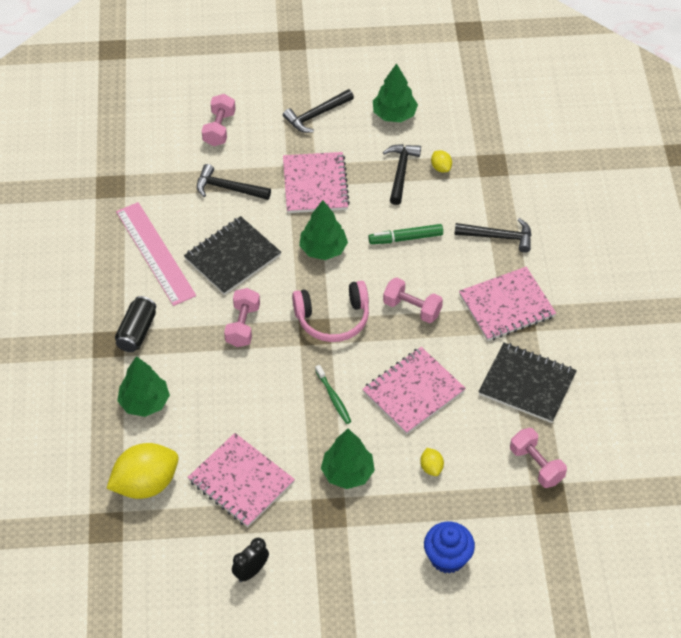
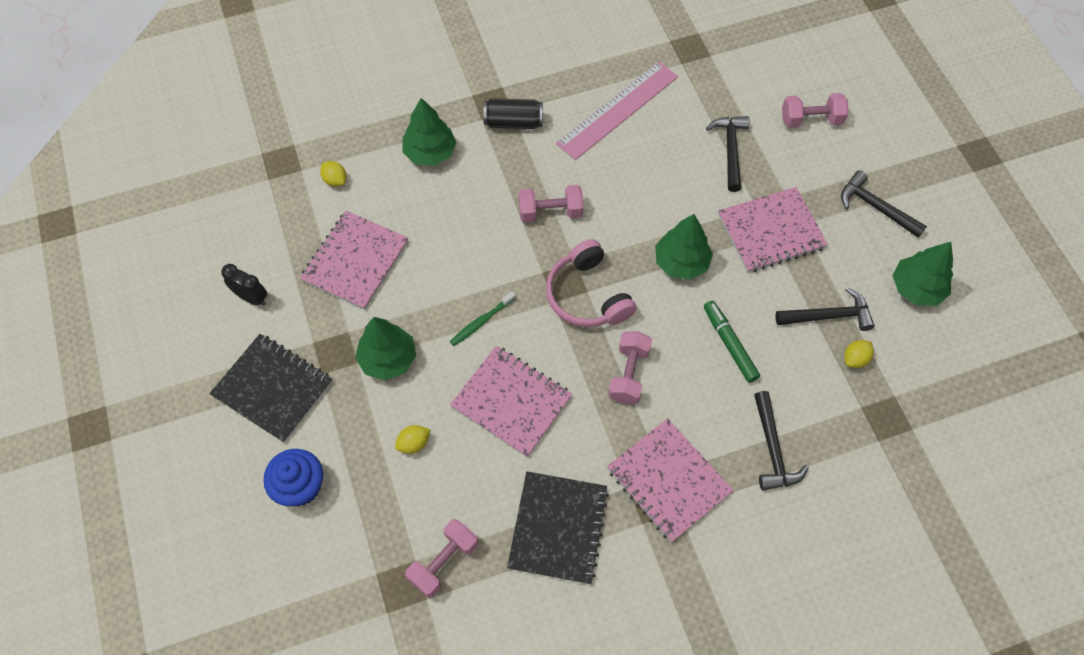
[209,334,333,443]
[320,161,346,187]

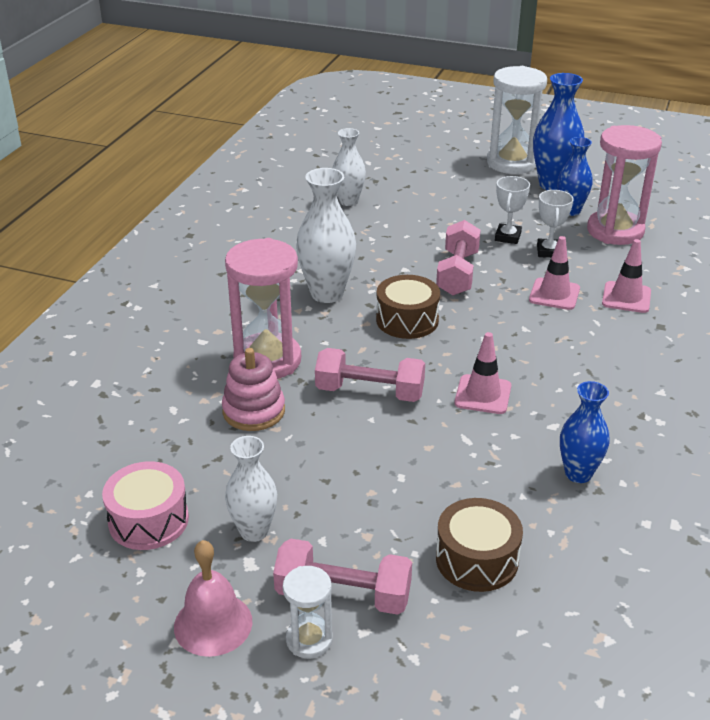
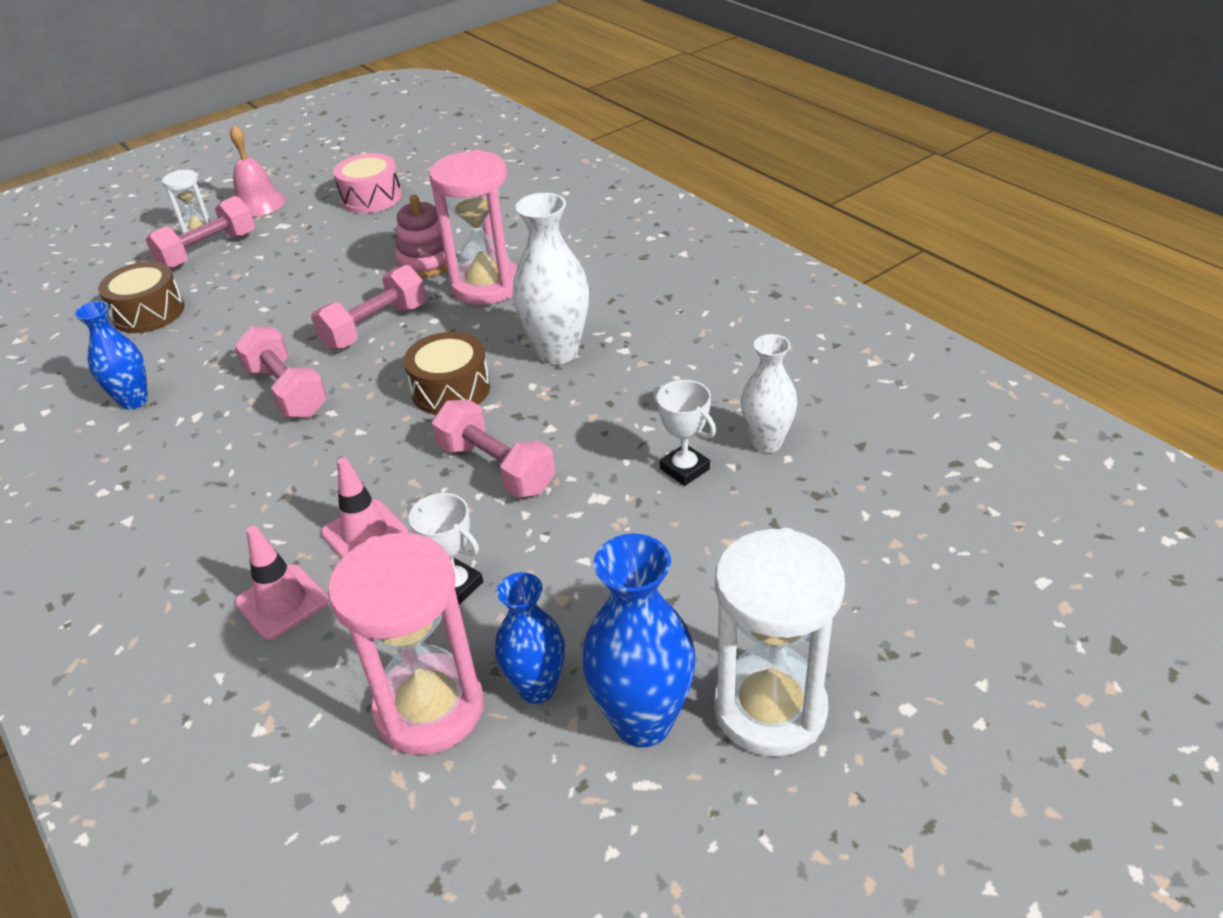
[225,436,277,542] (first image)
[653,380,716,486]
[234,326,327,417]

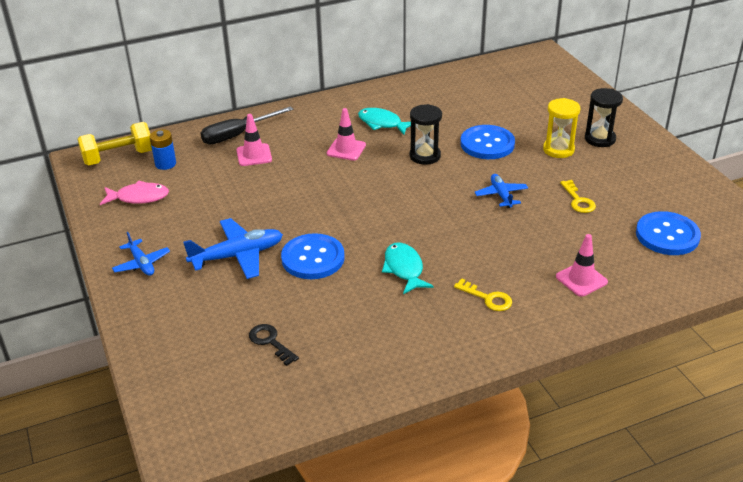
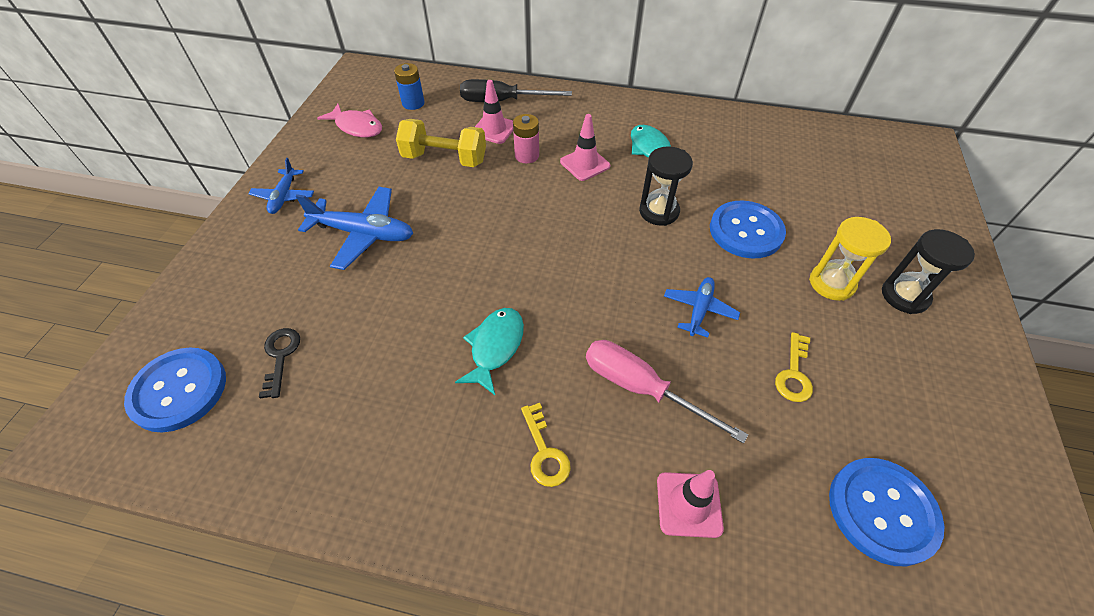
[513,114,539,164]
[586,340,748,444]
[396,119,486,167]
[124,348,226,432]

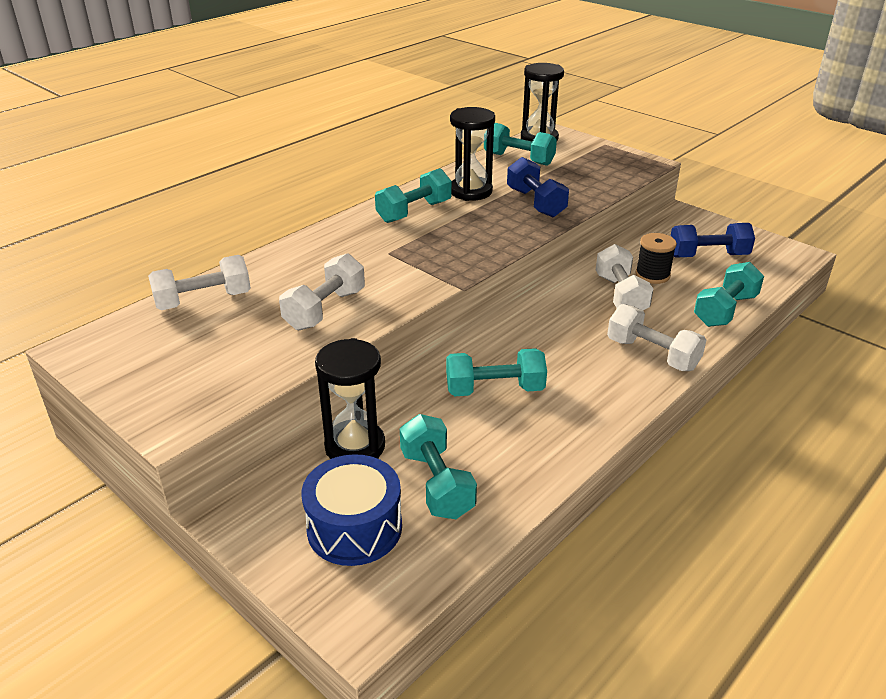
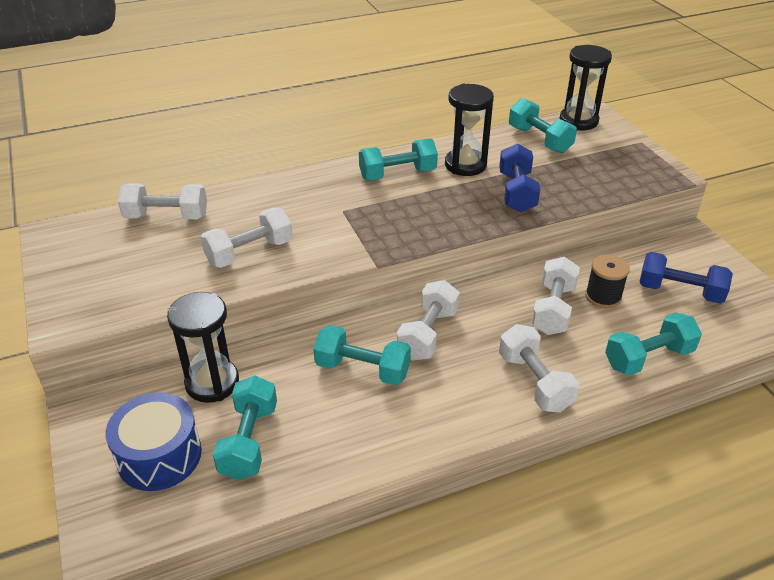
[397,280,460,361]

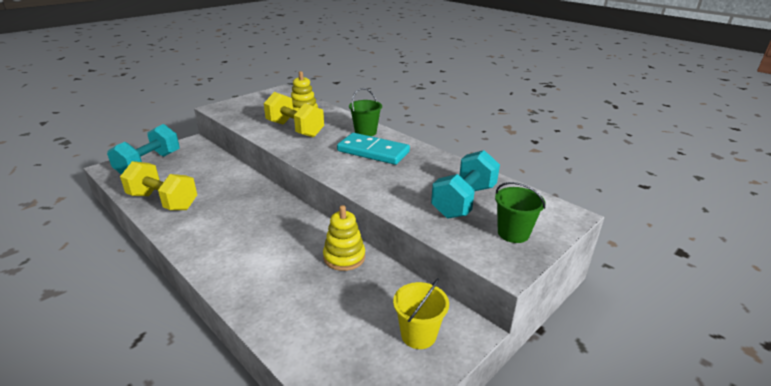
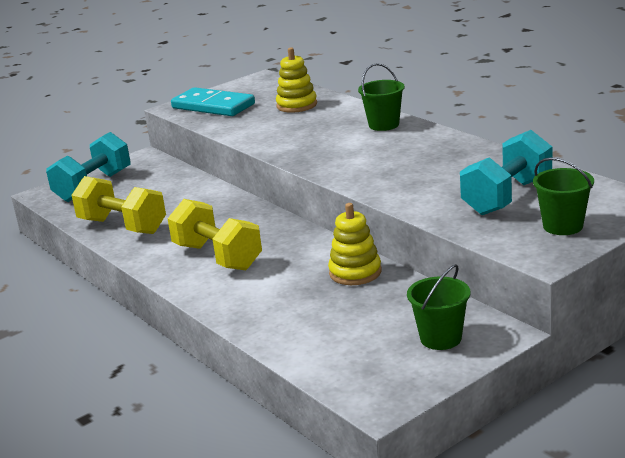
[167,199,262,270]
[171,87,255,116]
[407,264,470,350]

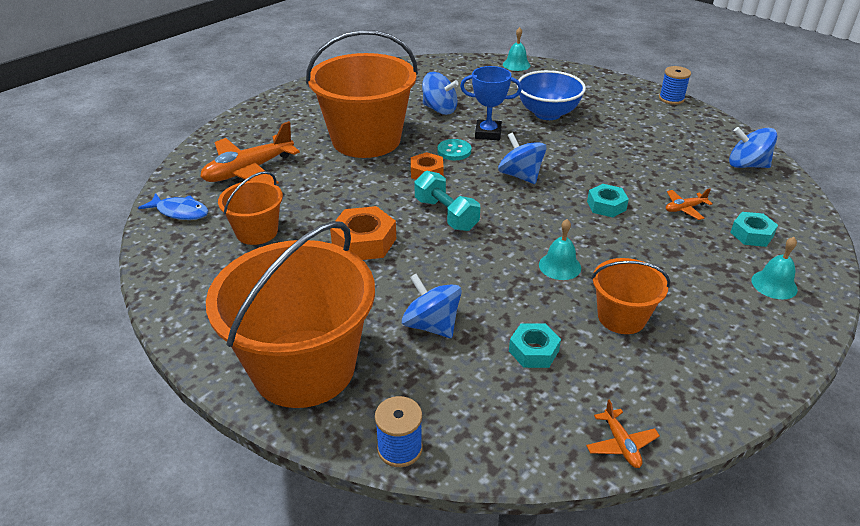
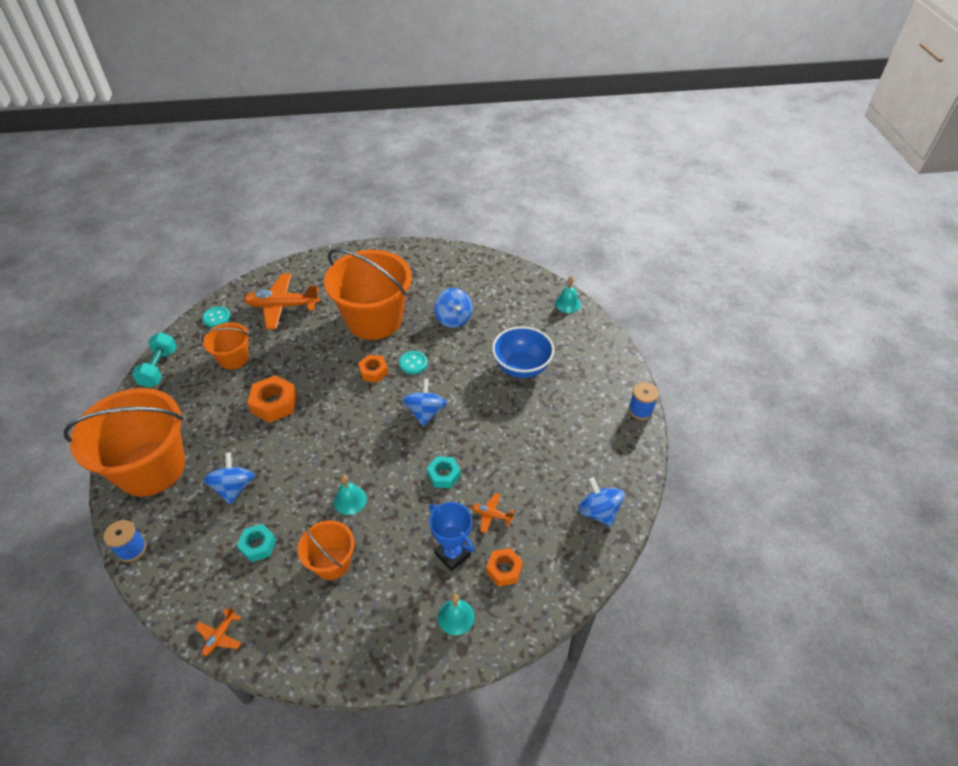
[132,332,177,388]
[429,502,474,571]
[202,306,231,328]
[486,548,523,587]

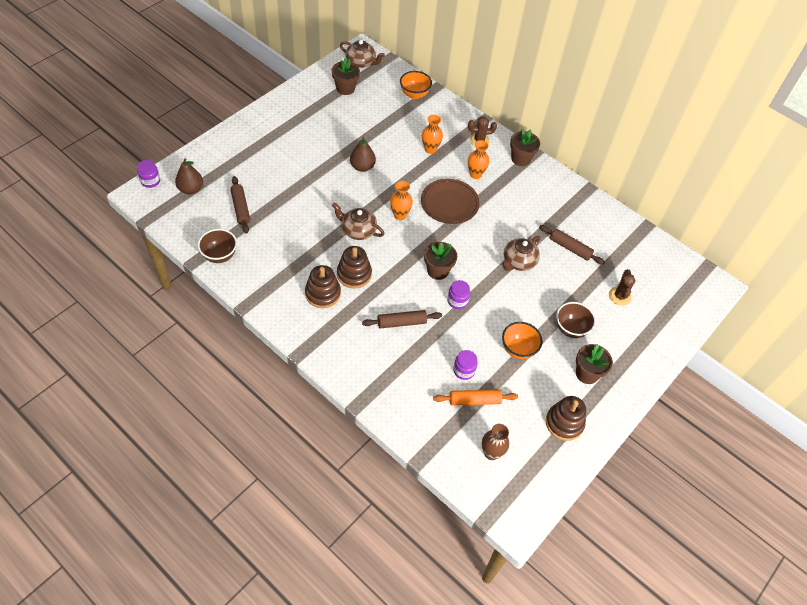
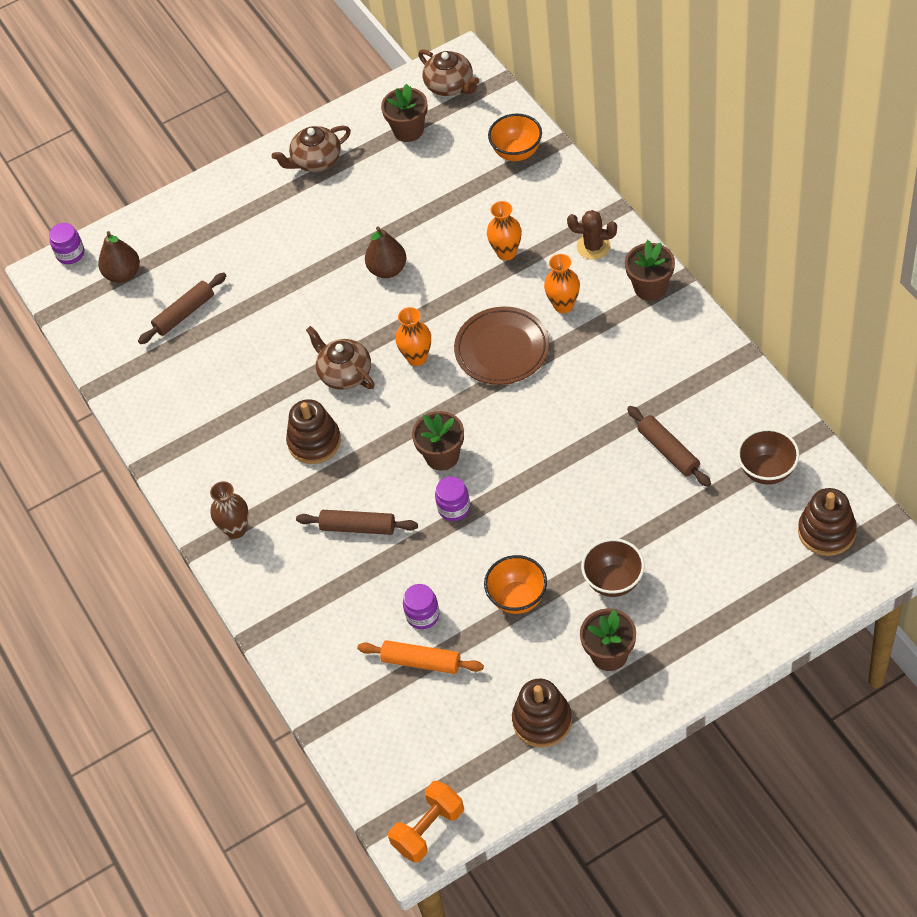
[609,269,636,306] (first image)
[388,781,464,863]
[737,428,799,485]
[798,488,857,556]
[210,481,249,539]
[272,126,351,172]
[138,273,226,344]

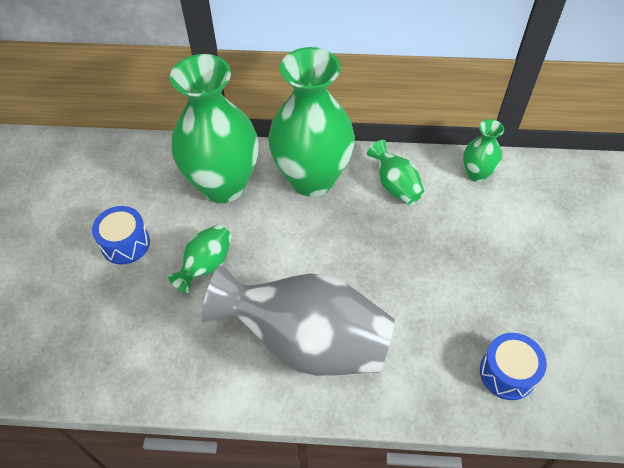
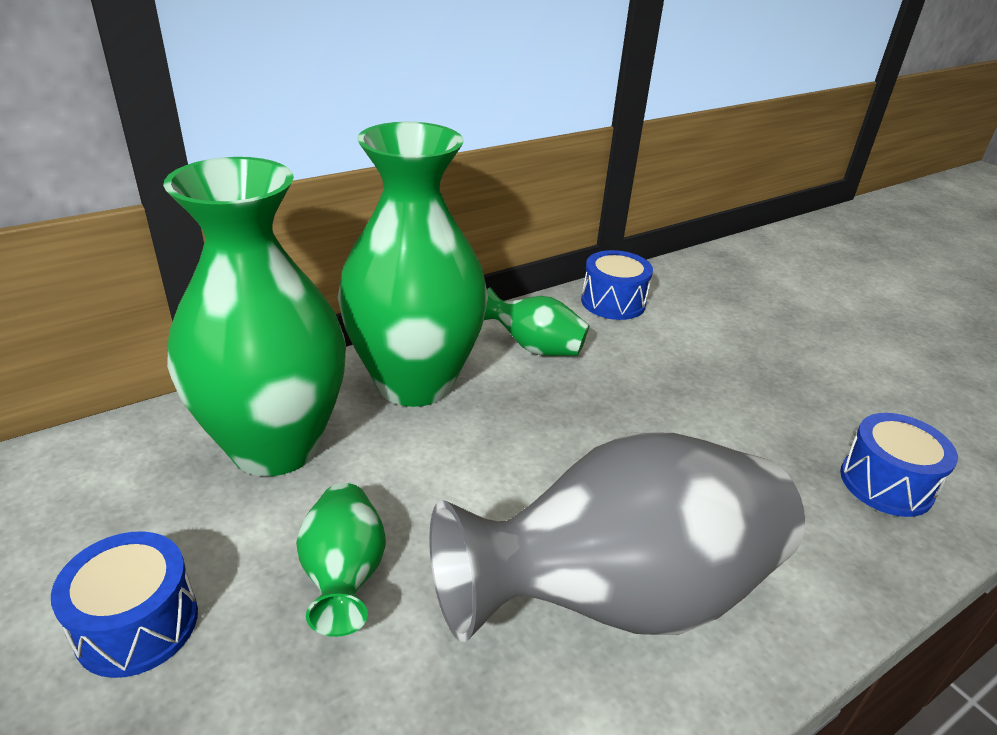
[581,250,653,320]

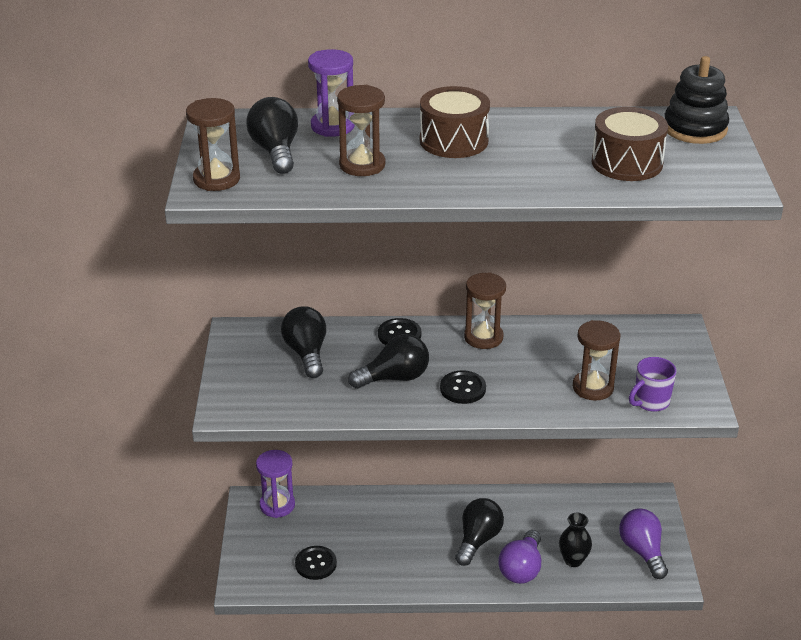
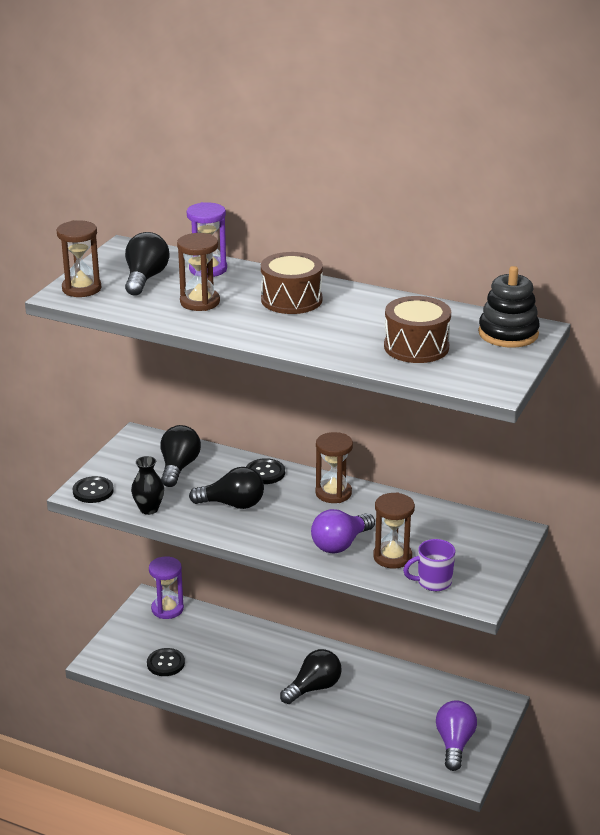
[73,476,114,503]
[311,509,375,554]
[131,456,164,515]

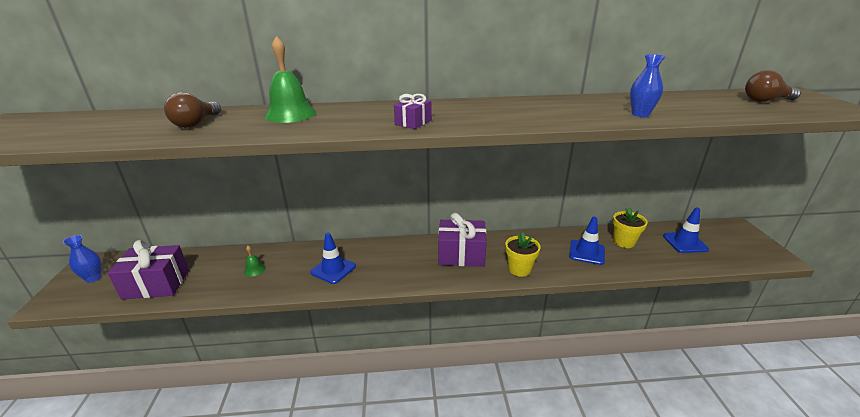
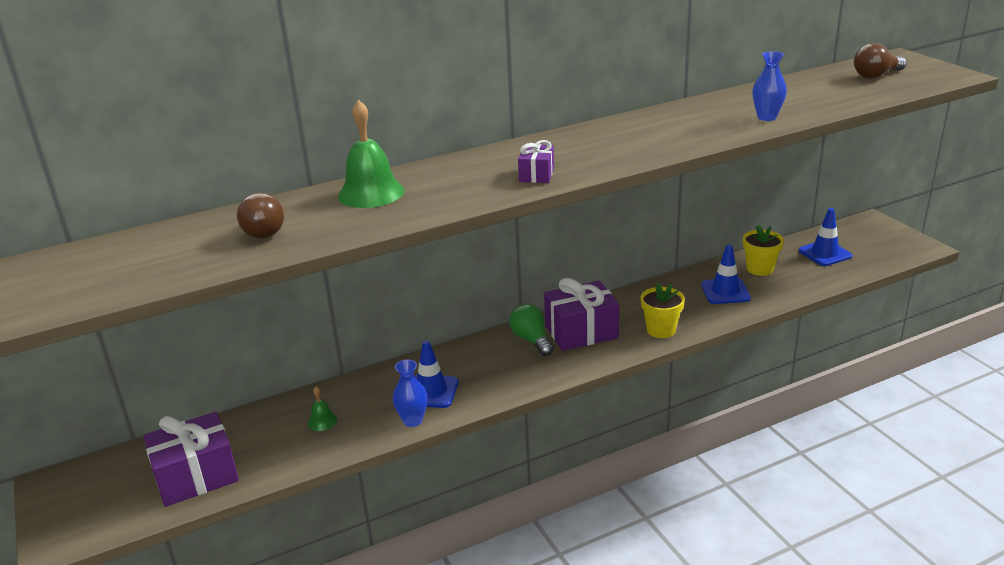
[510,304,554,356]
[393,360,428,427]

